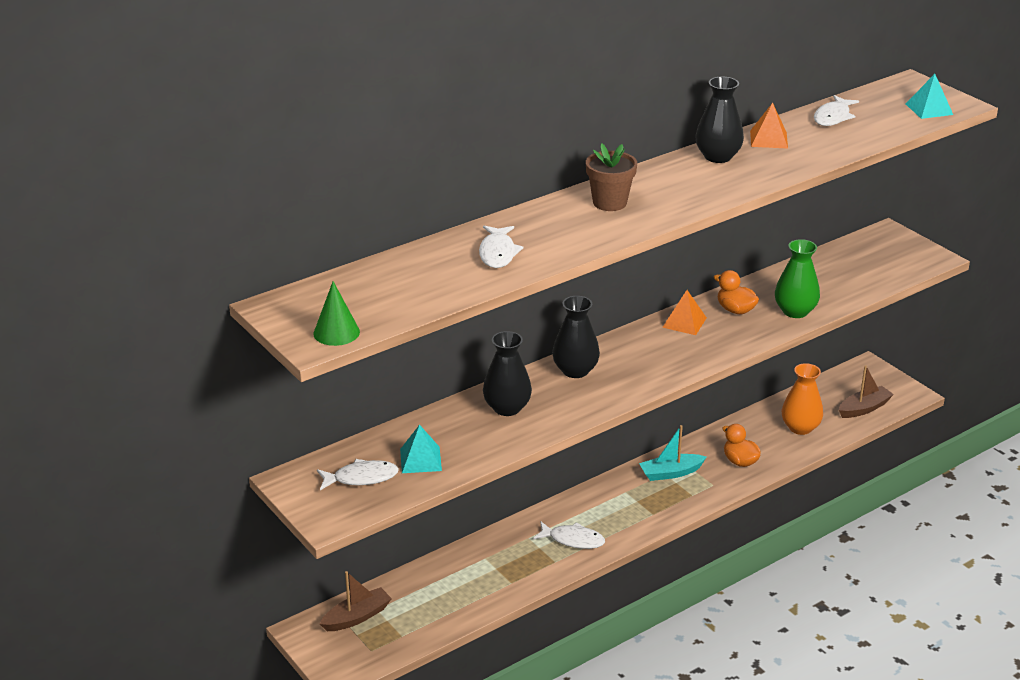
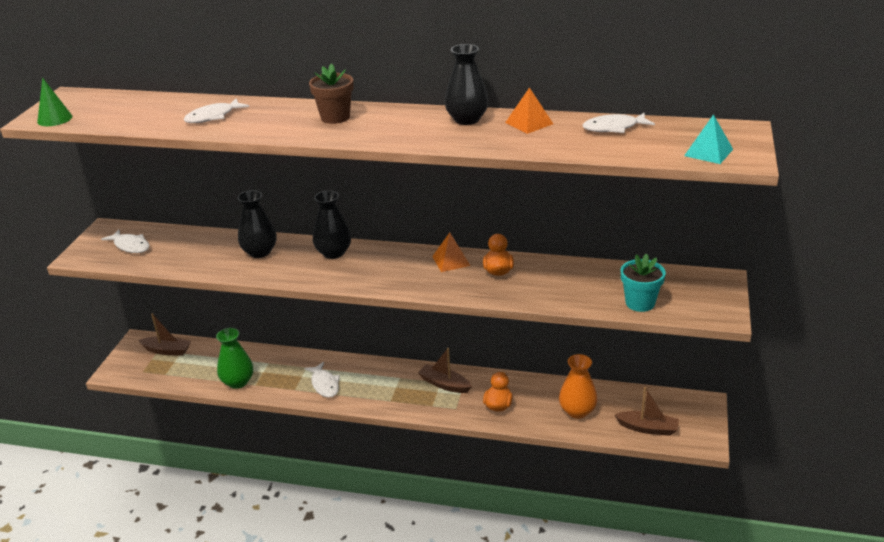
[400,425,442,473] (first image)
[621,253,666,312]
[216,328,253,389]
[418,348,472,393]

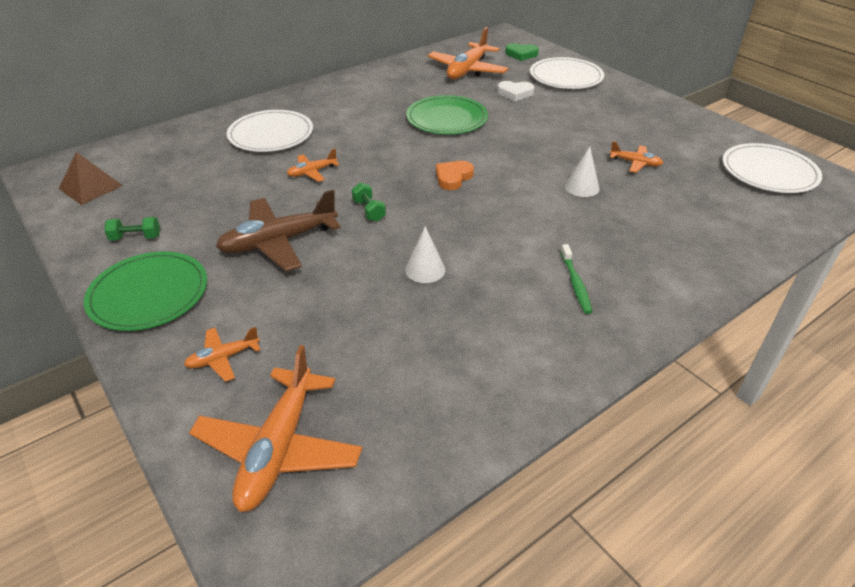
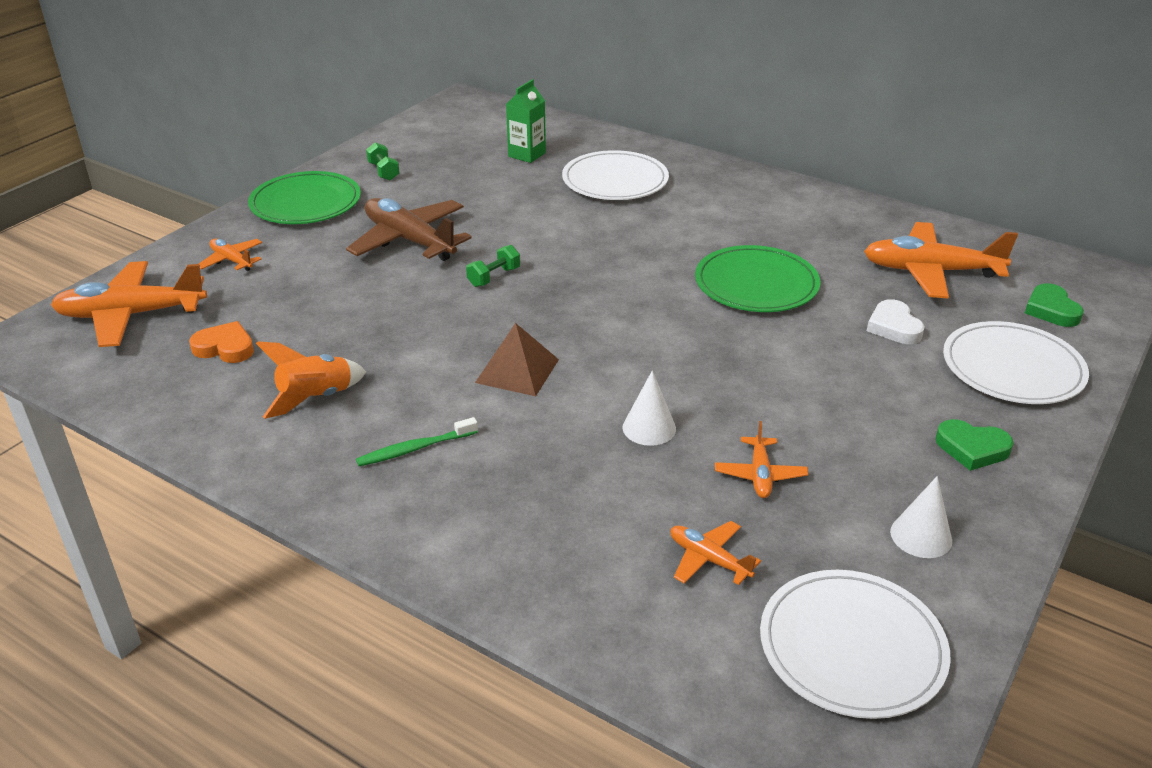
[256,341,366,419]
[506,79,546,163]
[936,419,1014,471]
[475,323,559,396]
[670,521,761,585]
[890,476,952,558]
[189,321,254,363]

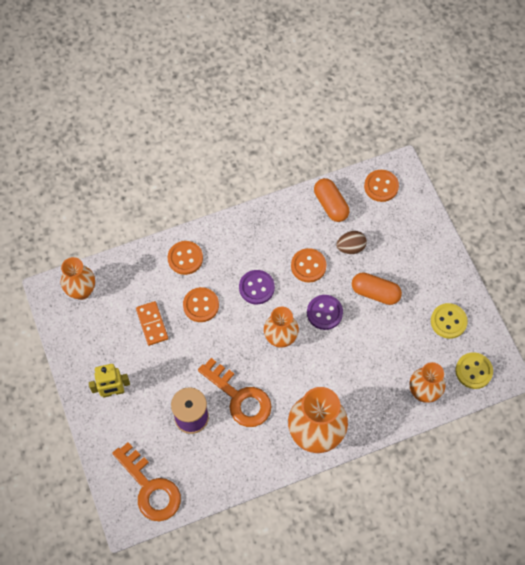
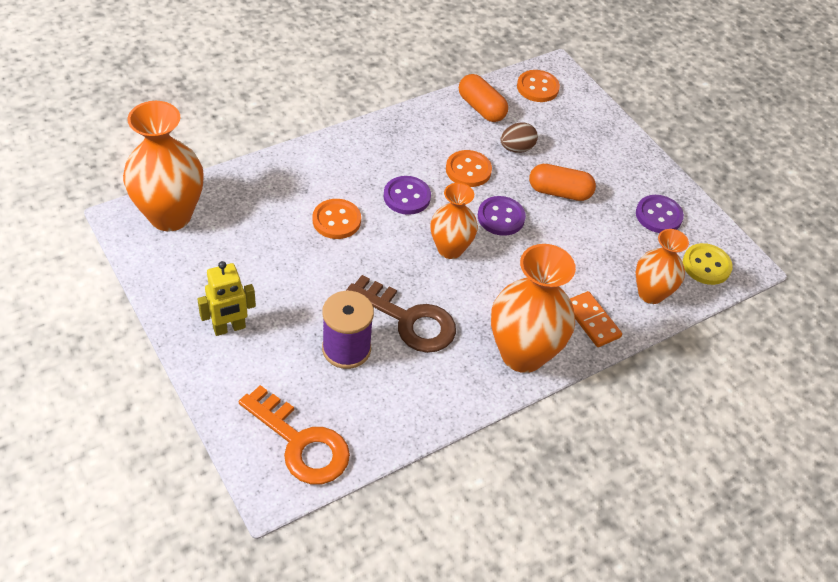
[168,241,203,275] (first image)
[570,291,622,347]
[346,275,456,353]
[636,195,684,233]
[123,101,204,231]

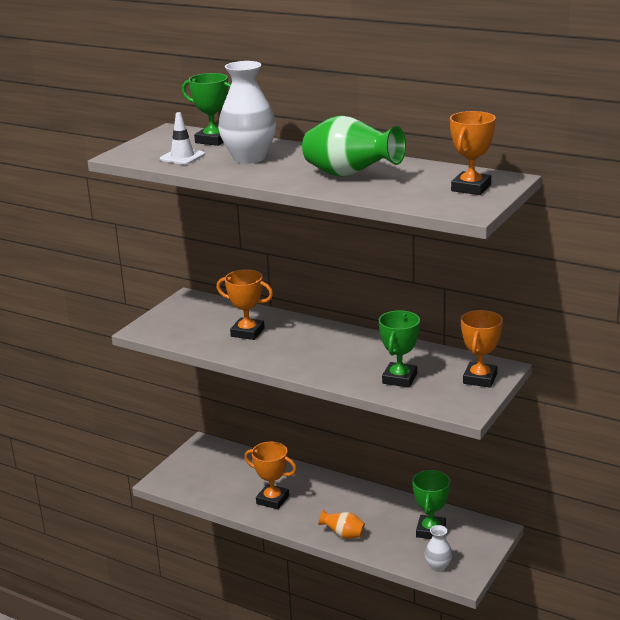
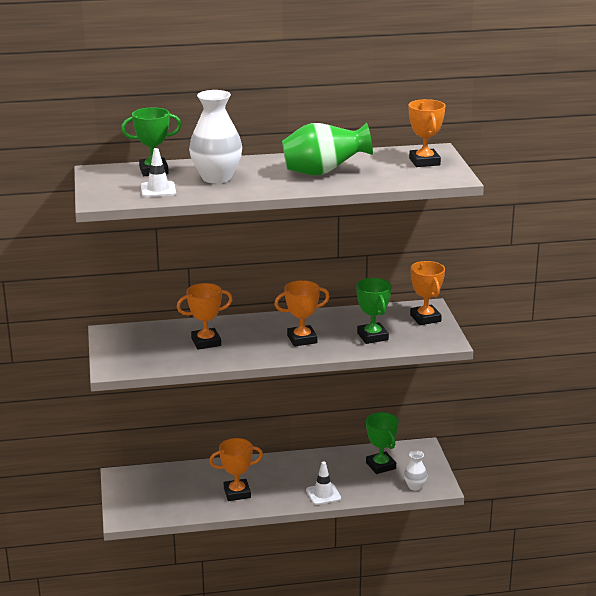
[274,280,330,347]
[306,462,341,505]

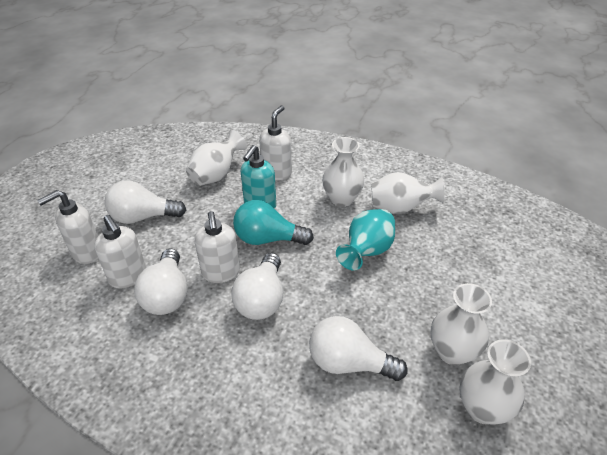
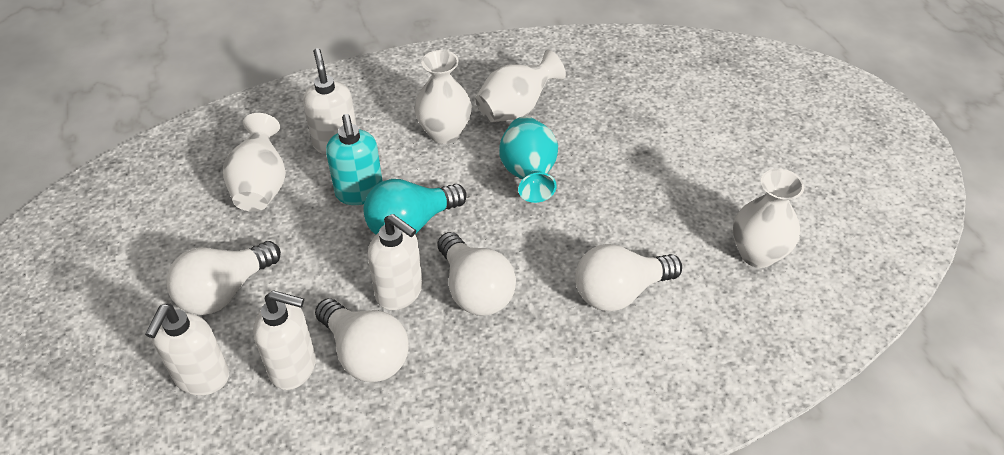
[431,283,492,365] (first image)

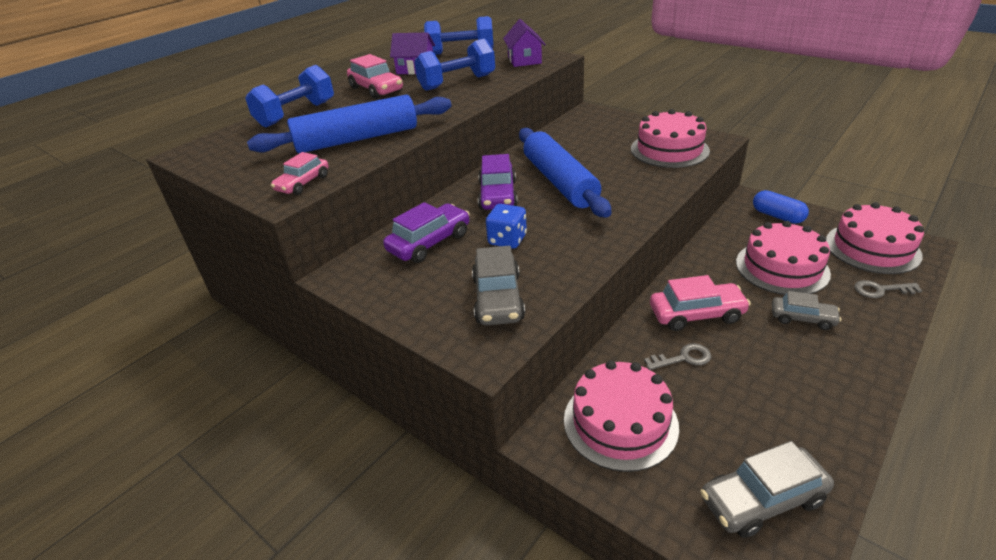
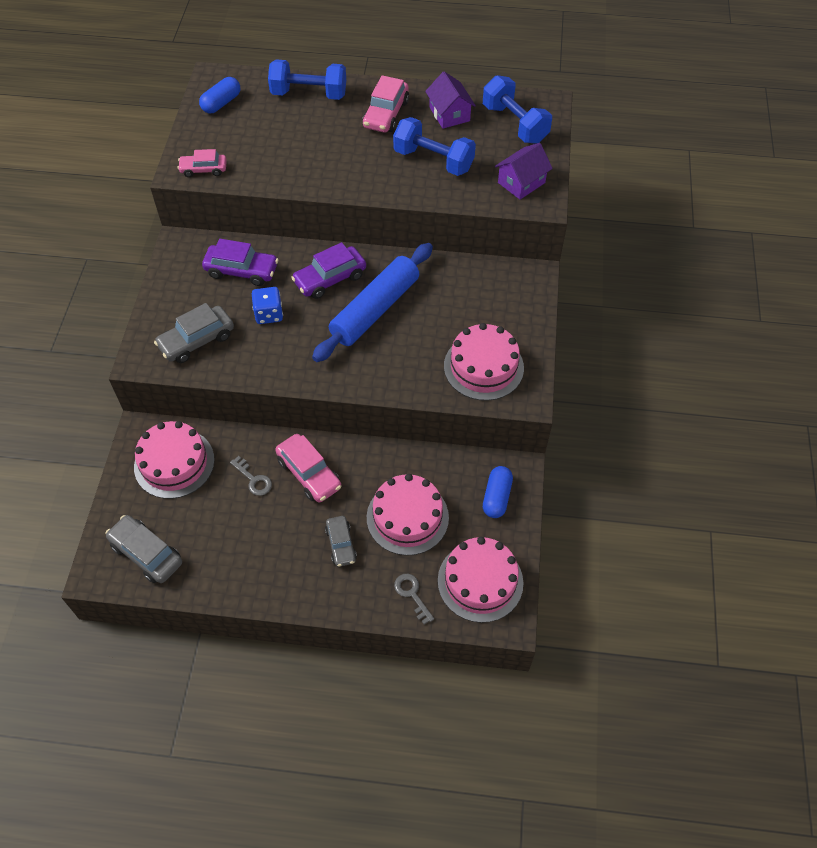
[247,95,451,153] (first image)
[199,77,240,113]

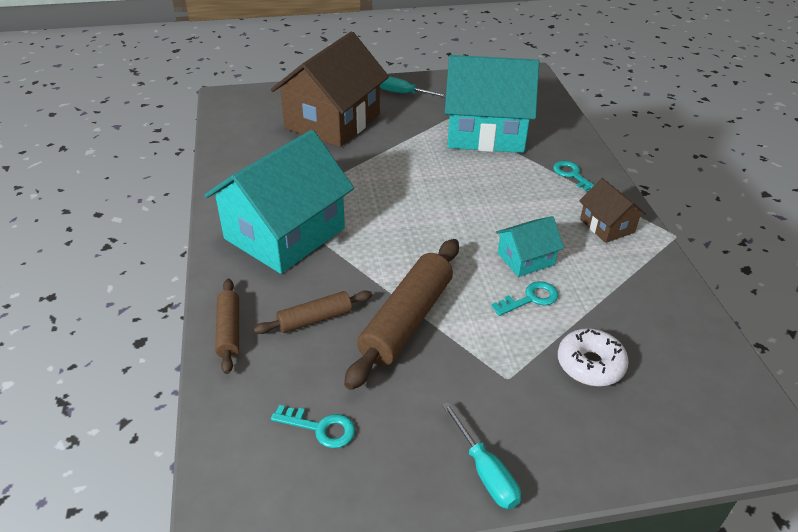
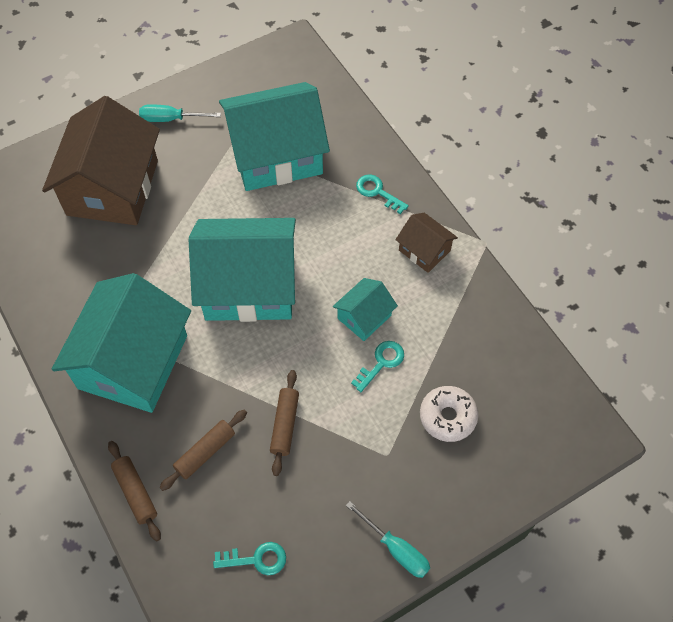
[189,218,296,322]
[270,370,299,476]

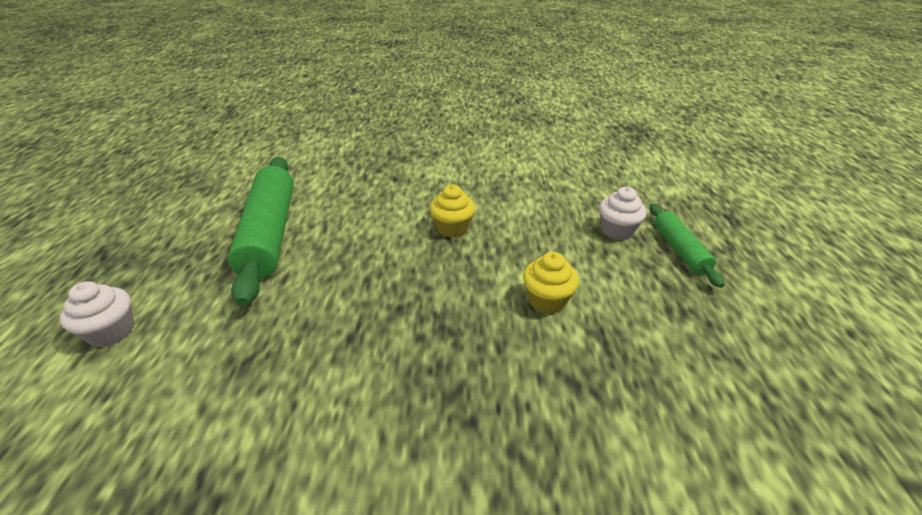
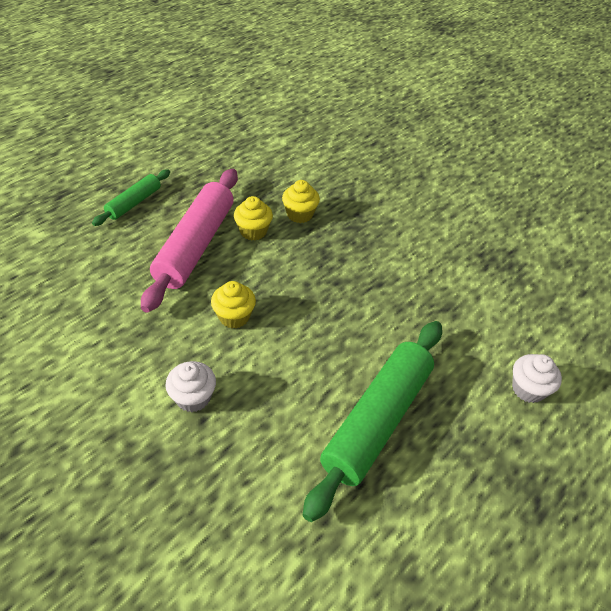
[141,169,238,313]
[282,180,320,223]
[165,361,216,412]

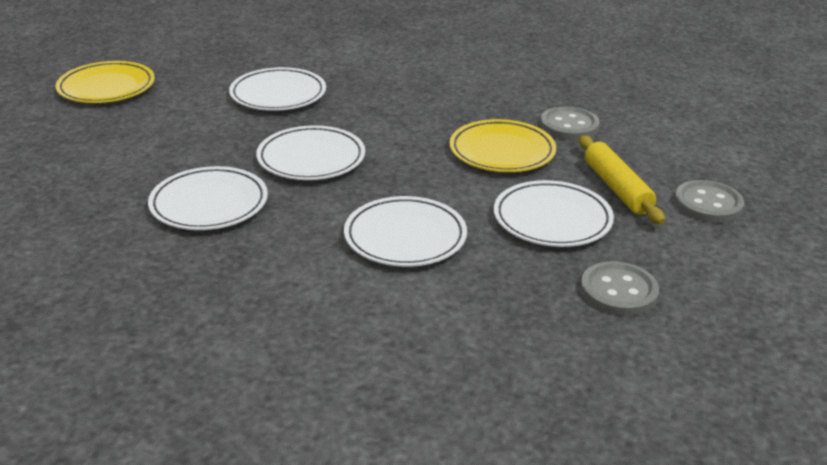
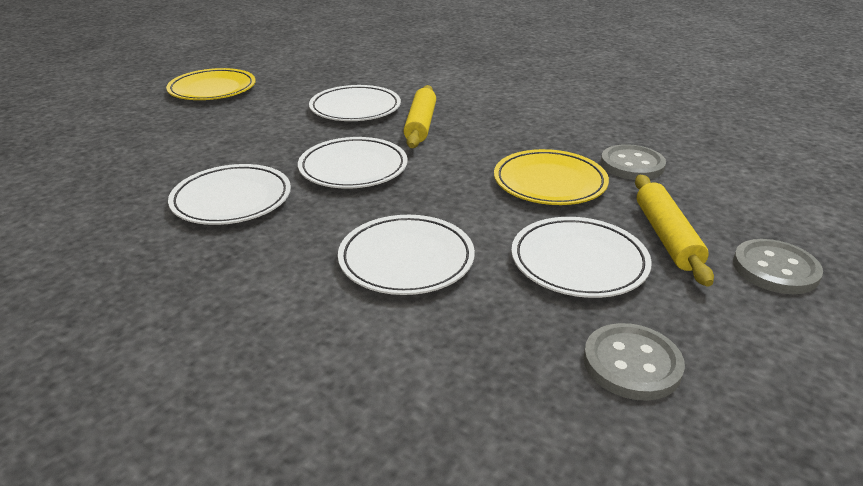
[404,85,436,148]

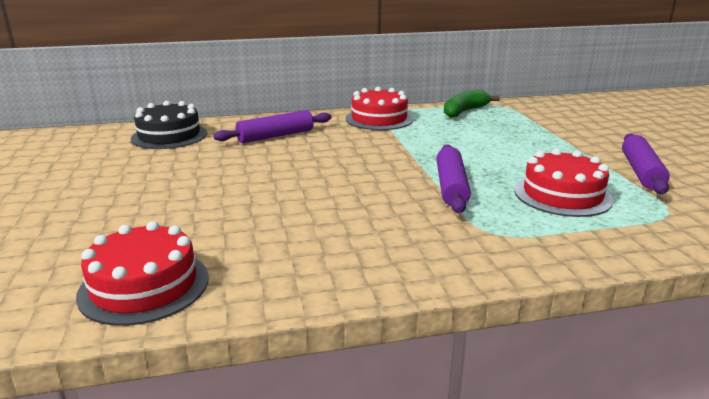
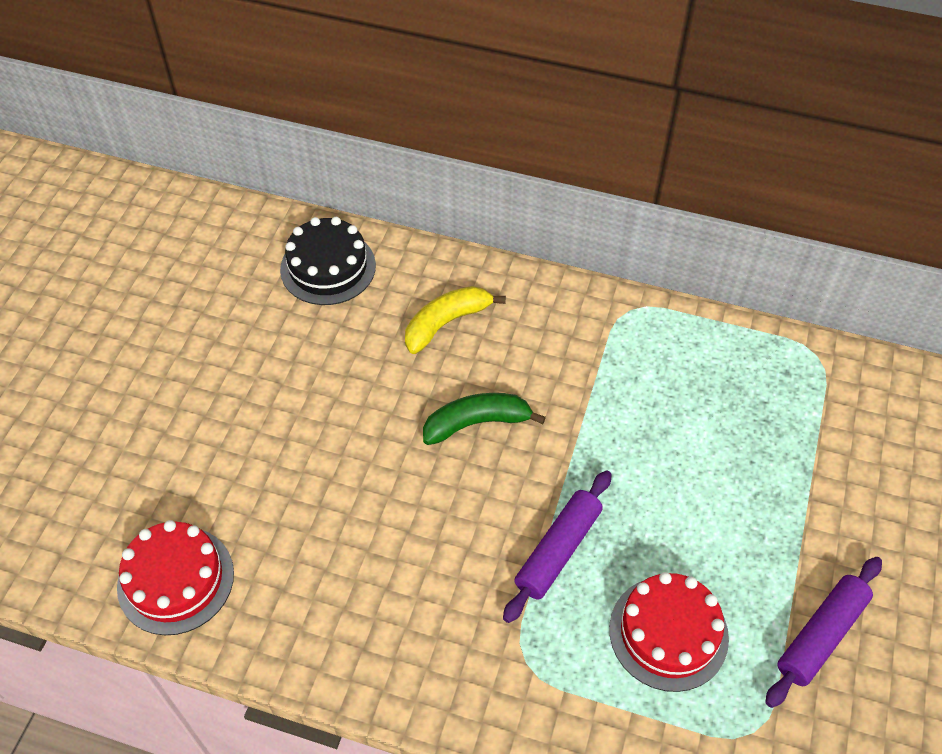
[346,87,413,130] (first image)
[423,393,546,445]
[405,286,506,354]

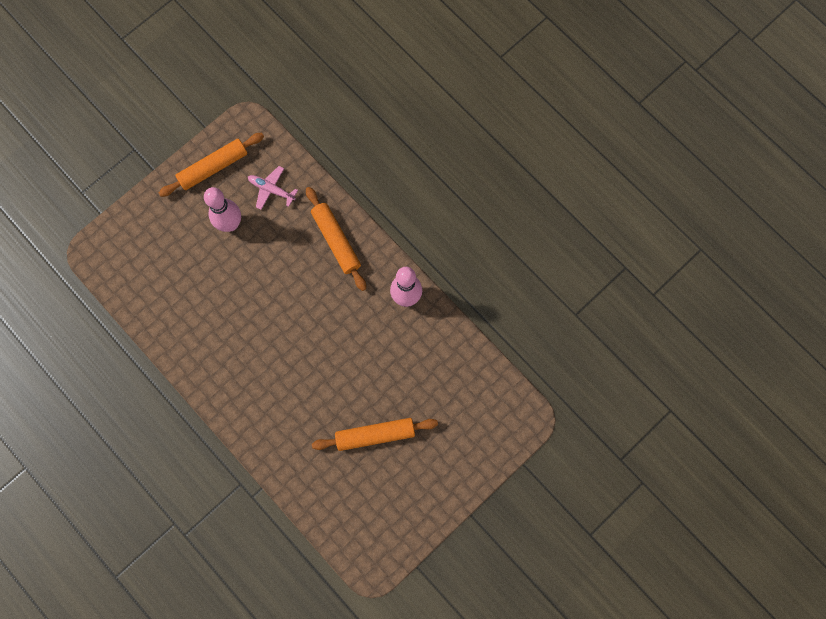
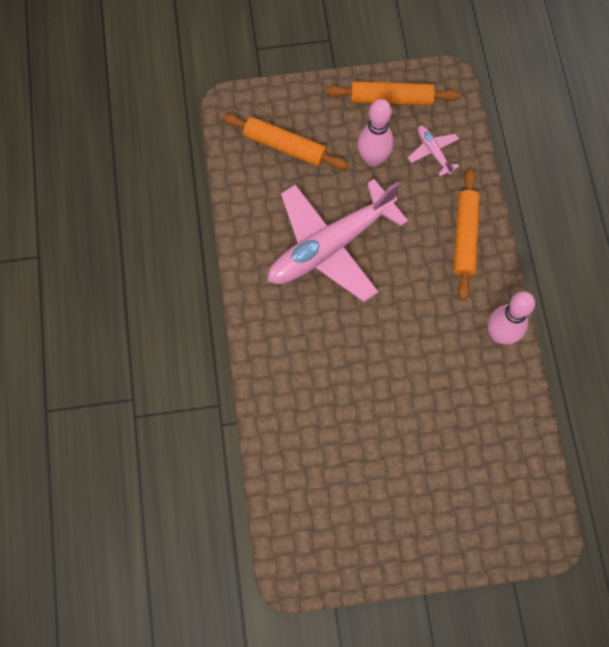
[268,179,408,302]
[222,114,348,170]

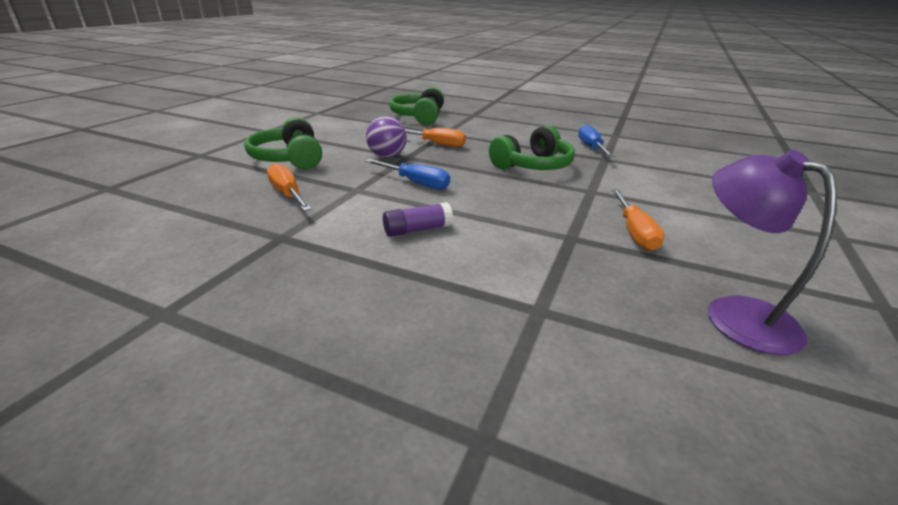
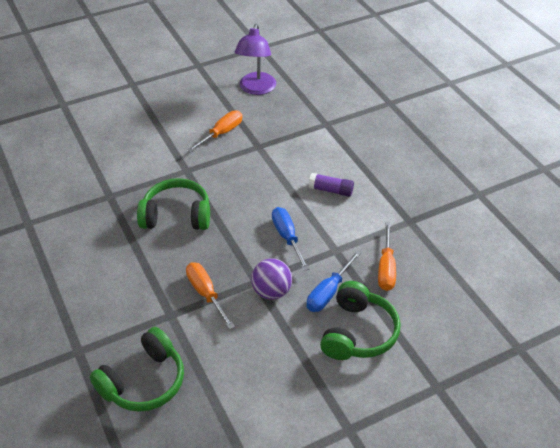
[307,251,361,312]

